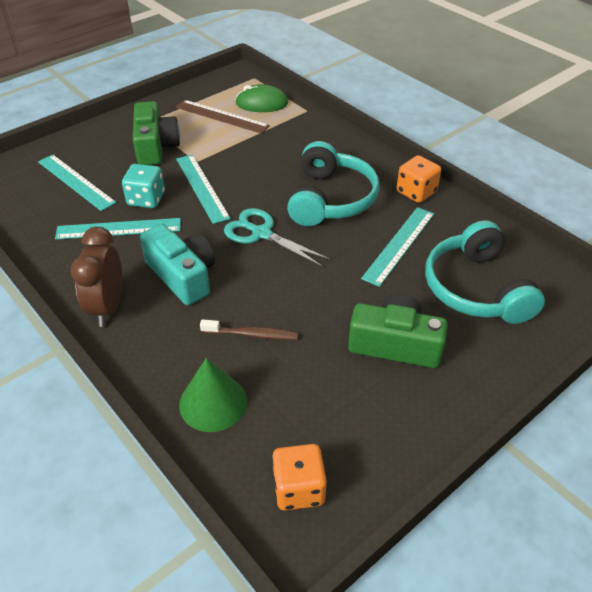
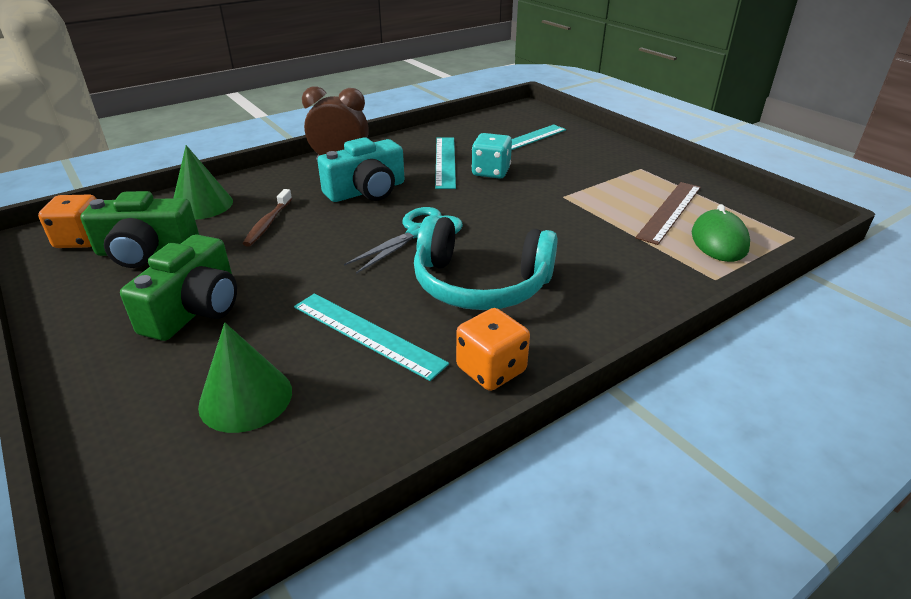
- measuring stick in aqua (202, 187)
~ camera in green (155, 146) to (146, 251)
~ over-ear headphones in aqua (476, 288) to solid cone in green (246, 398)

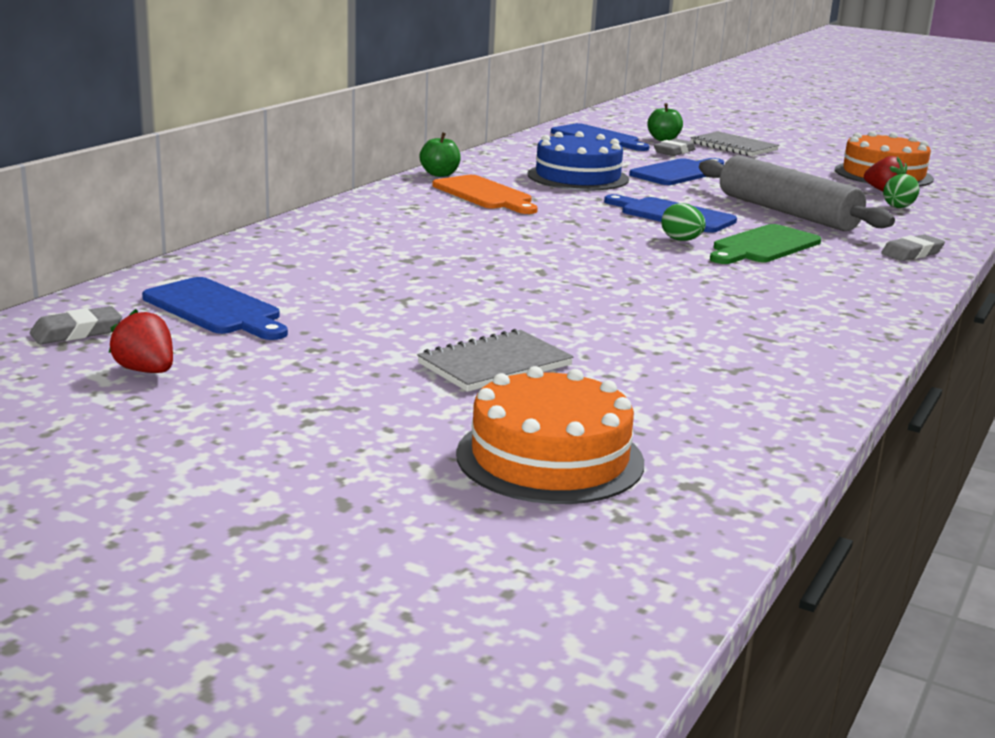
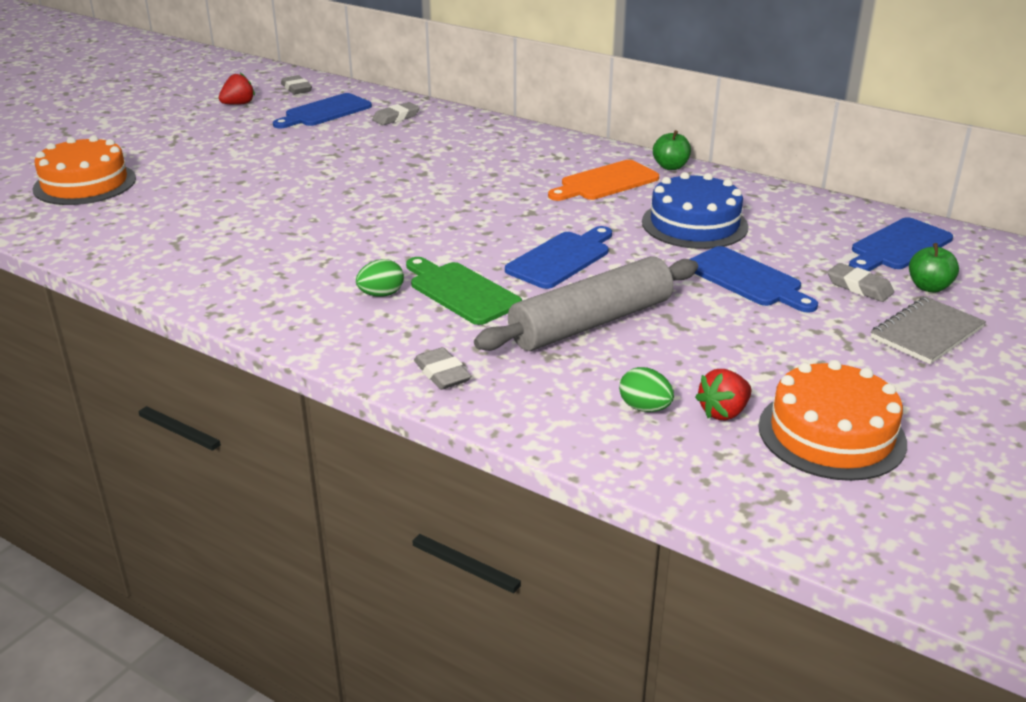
- notebook in ash-grey (495, 365)
+ eraser in ash-grey (396, 117)
~ egg in green (681, 240) to (381, 294)

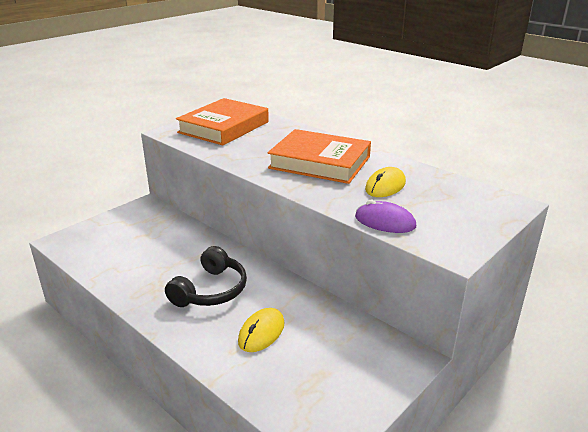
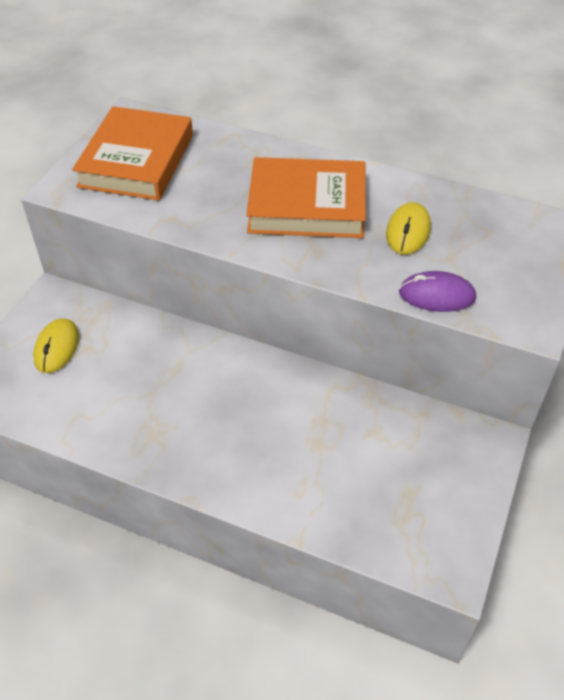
- over-ear headphones in ebony (210, 290)
~ computer mouse in golden (261, 332) to (57, 348)

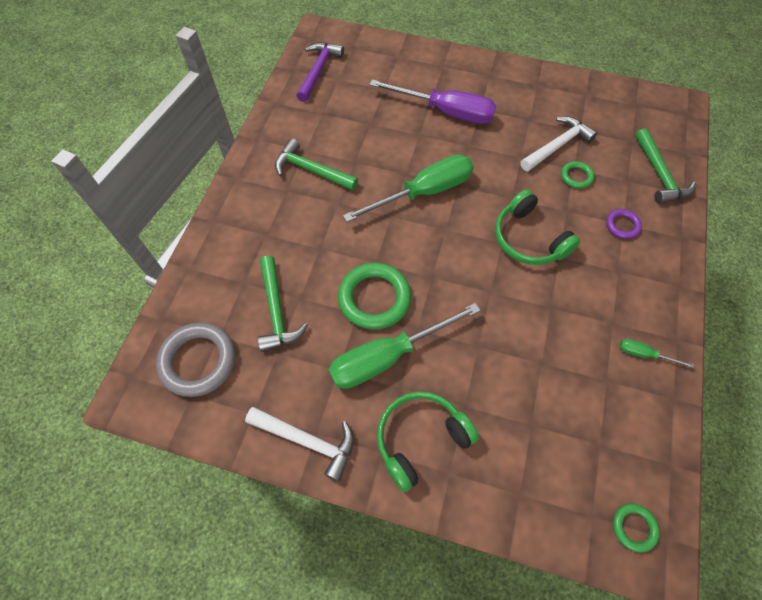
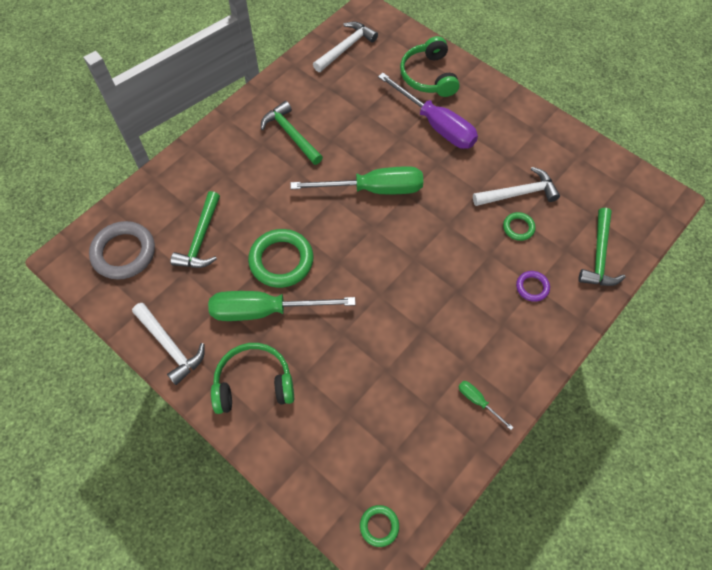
~ over-ear headphones in green (528, 239) to (428, 76)
~ claw hammer in violet (318, 71) to claw hammer in pure white (346, 48)

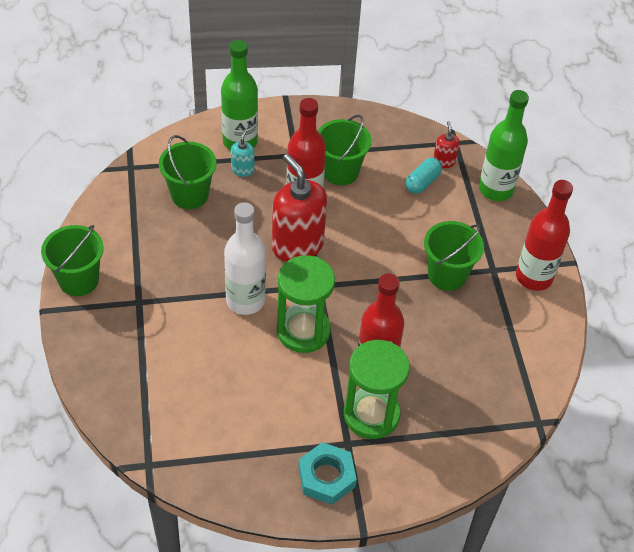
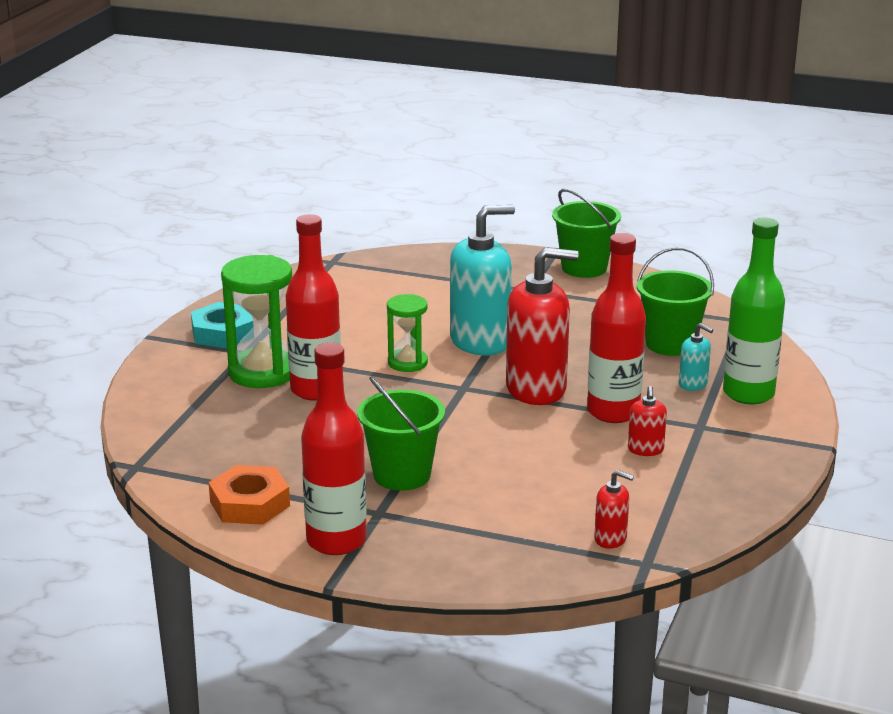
- capsule in aqua (422, 182)
- flask in green (495, 189)
+ hex nut in orange-coloured (249, 503)
~ flask in pure white (245, 300) to soap pump in aqua (480, 341)
~ bucket in green (340, 171) to soap pump in scarlet (645, 450)
~ sand timer in green (303, 331) = (407, 363) x0.59

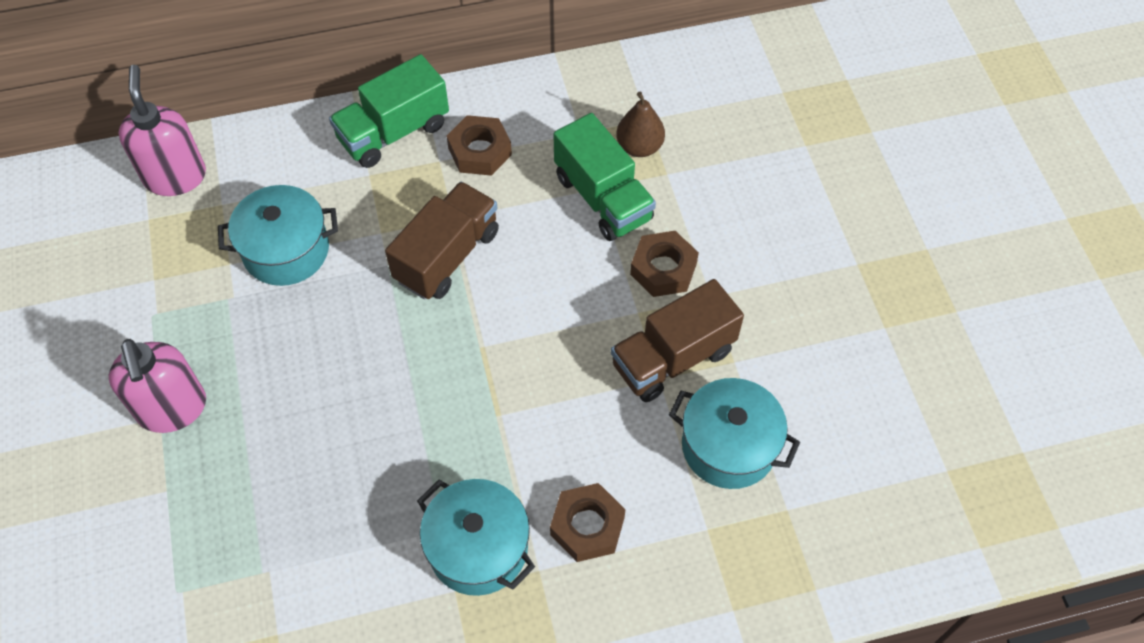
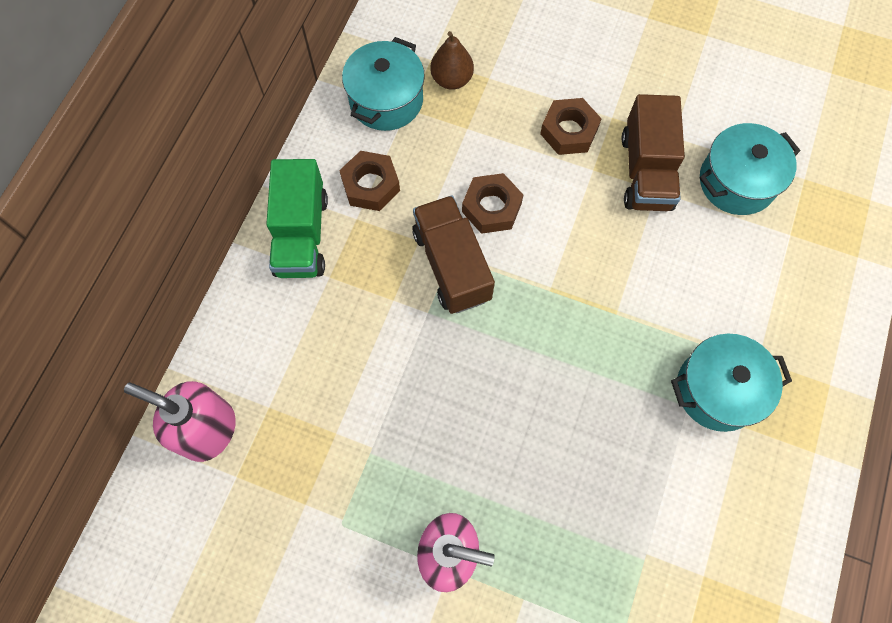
- truck in green (603, 198)
~ stockpot in aqua (286, 250) to (386, 100)
~ hex nut in brown (587, 526) to (491, 207)

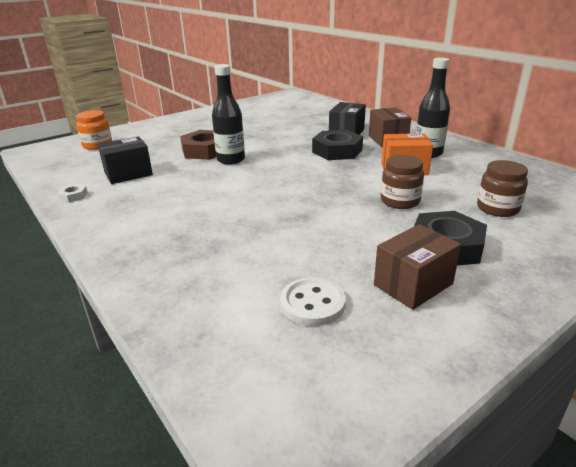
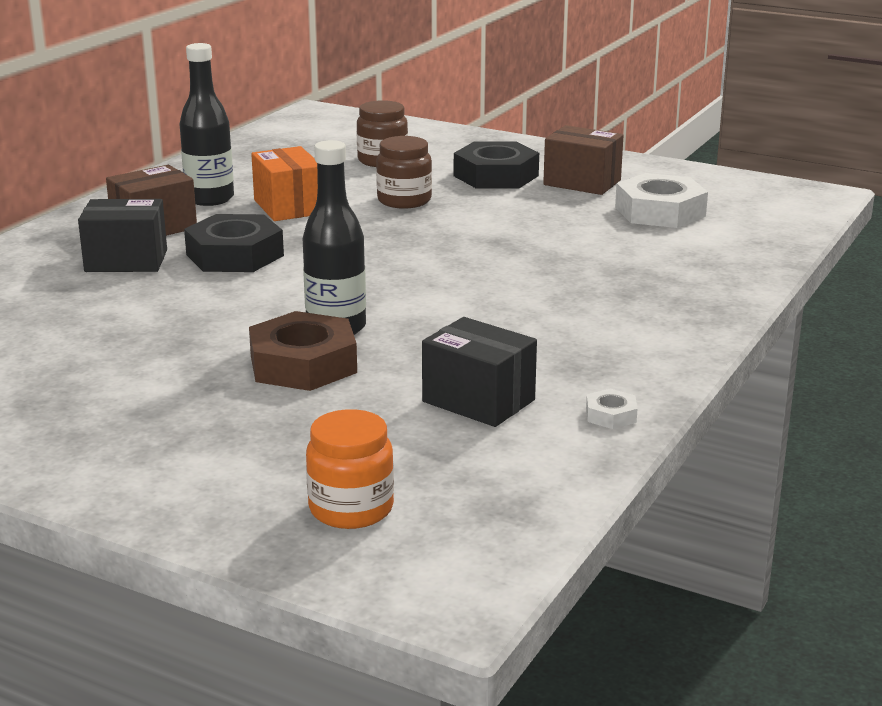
~ sewing button in pure white (312, 303) to hex nut in pure white (660, 211)

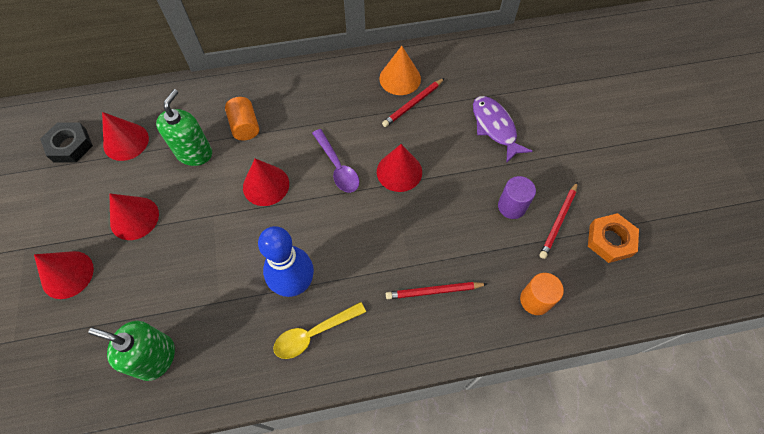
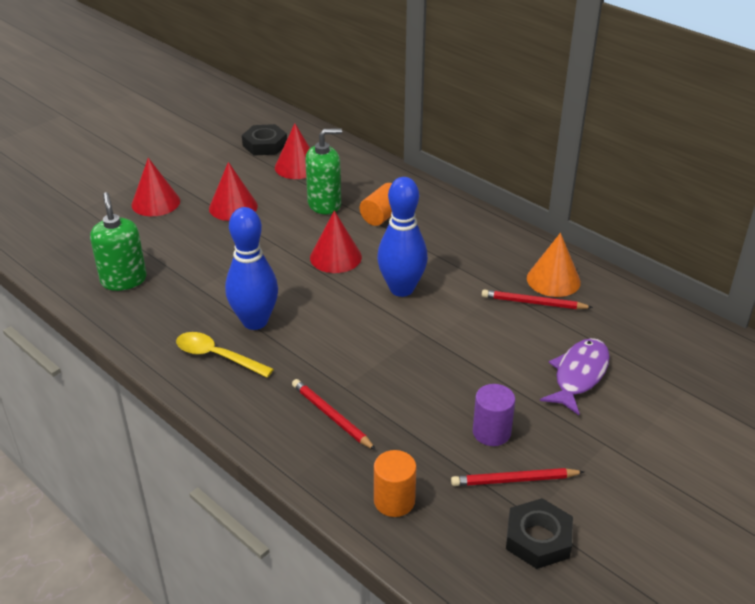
- solid cone in scarlet (399, 171)
~ spoon in violet (337, 167) to tenpin in royal blue (401, 289)
~ hex nut in orange-coloured (610, 240) to hex nut in ebony (538, 539)

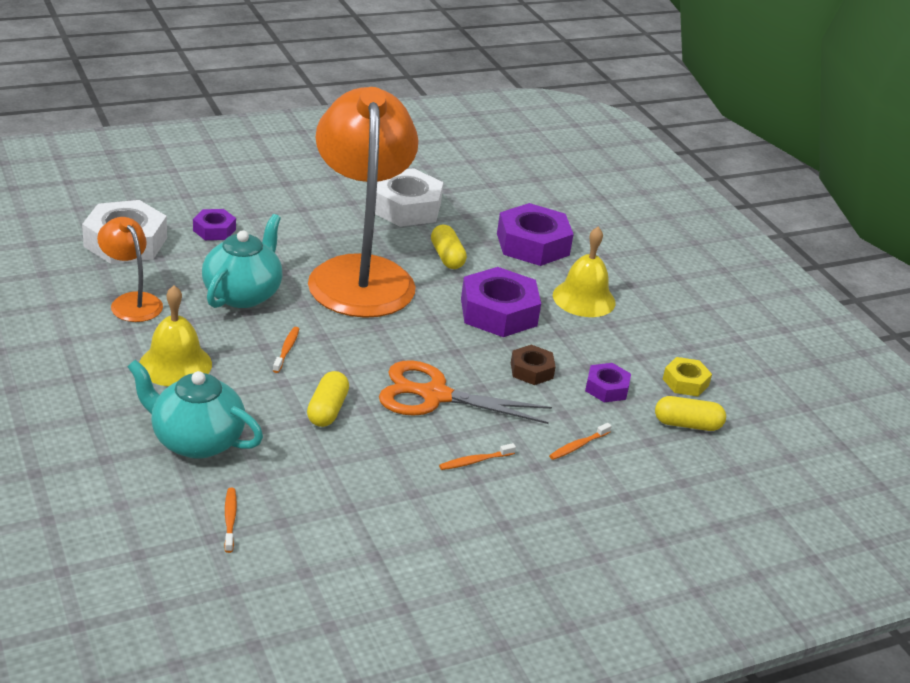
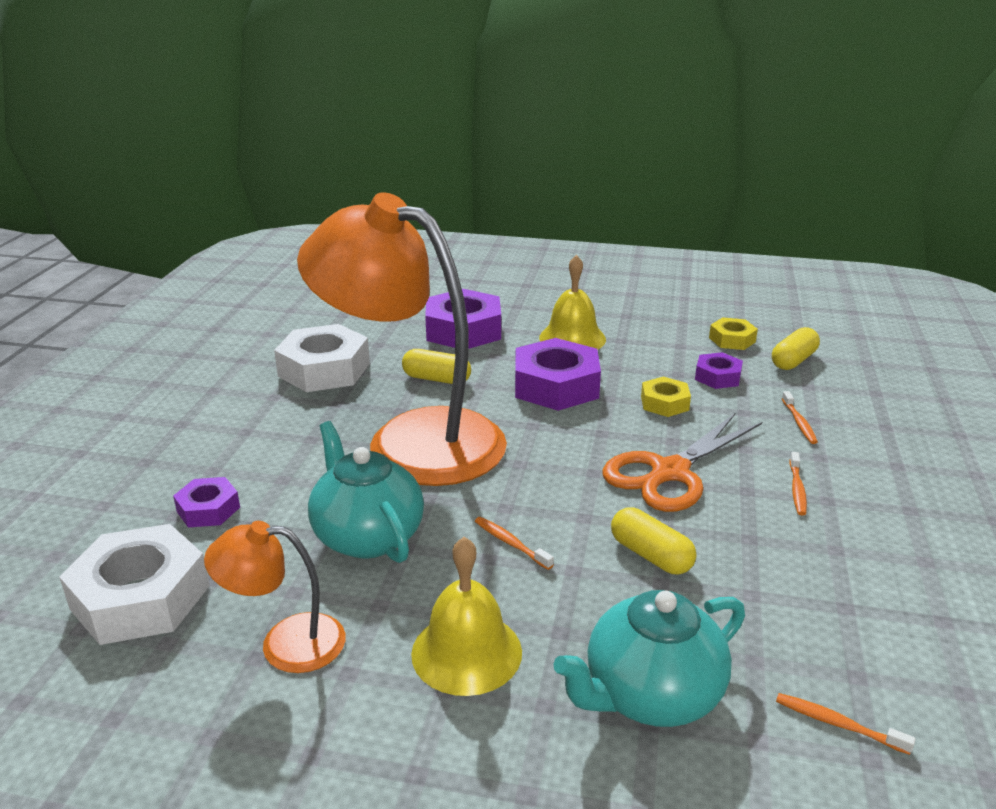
~ hex nut in brown (531, 370) to hex nut in golden (664, 403)

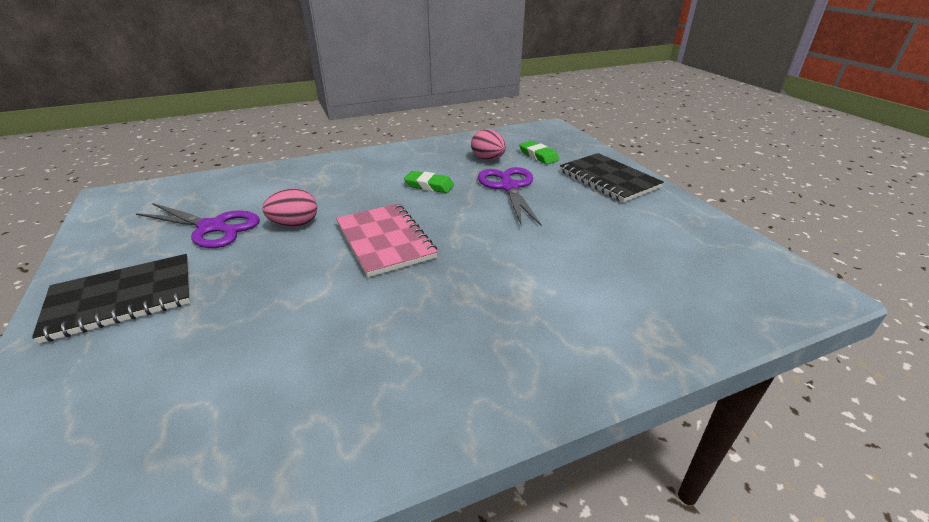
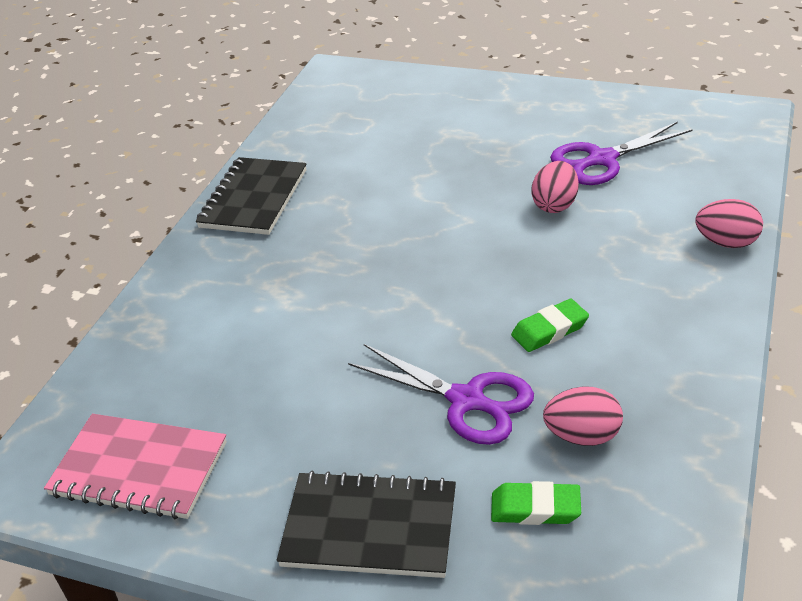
+ egg in pink (726, 242)
~ notebook in ebony (122, 299) to (254, 199)
~ notebook in pink (385, 241) to (139, 469)

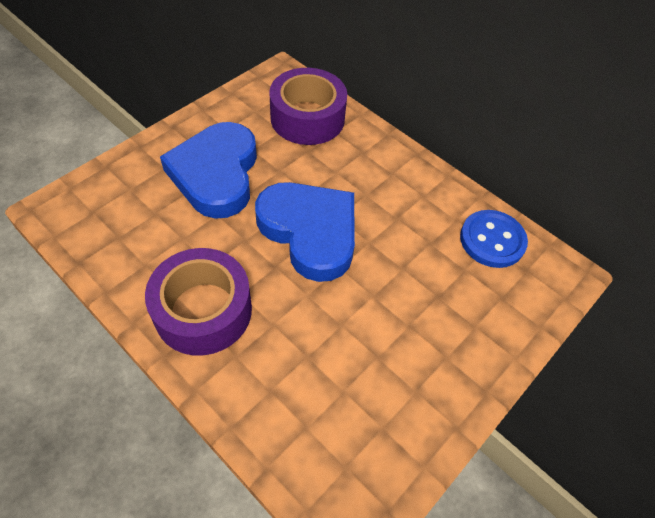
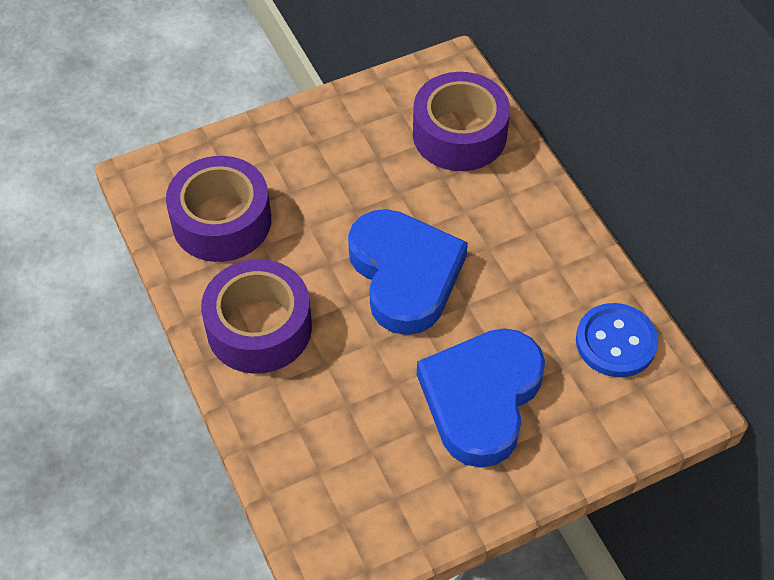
+ tape in violet (221, 221)
~ heart shape in royal blue (216, 174) to (481, 398)

